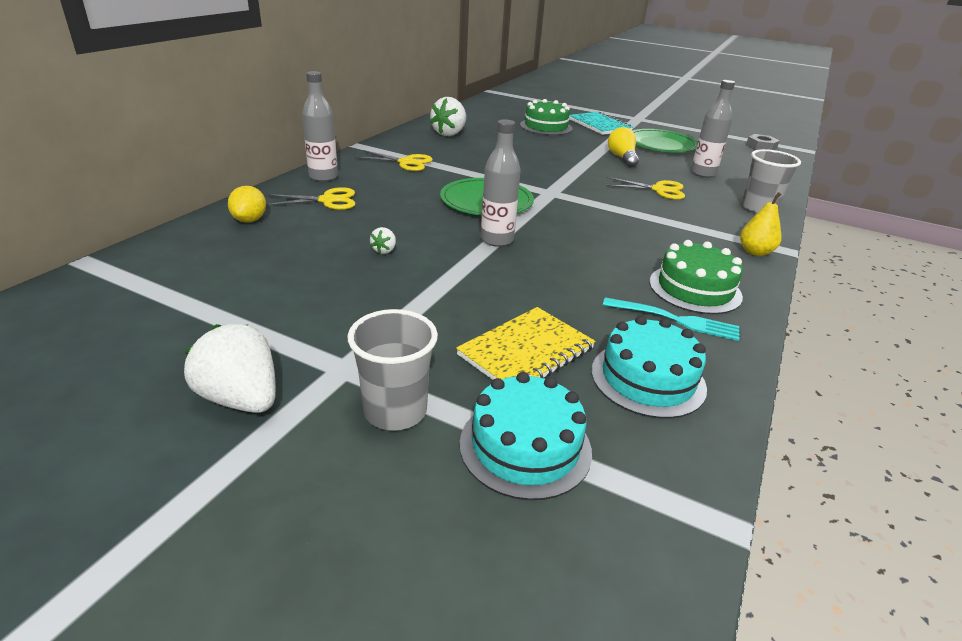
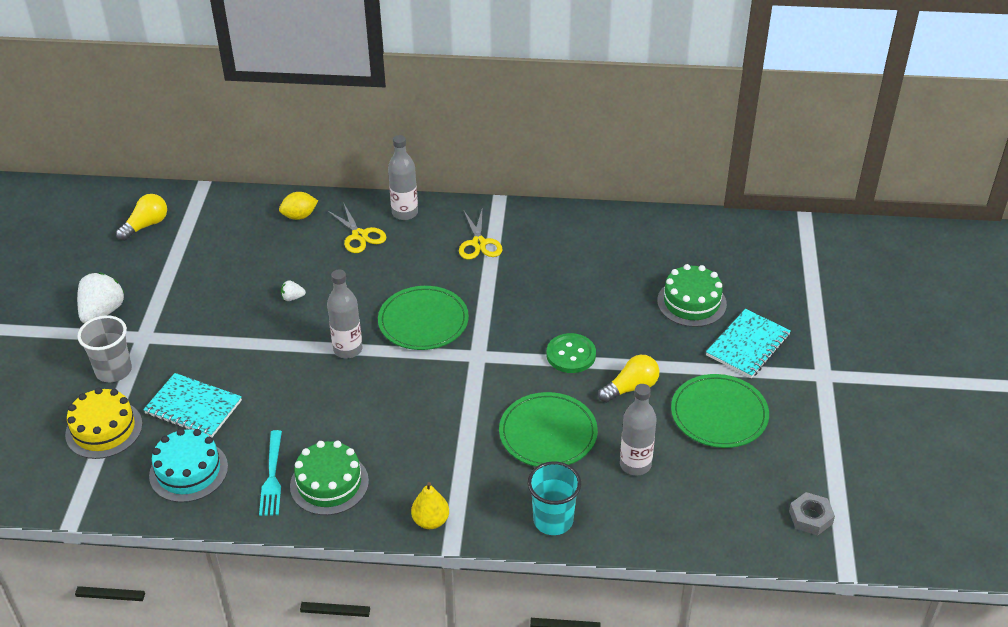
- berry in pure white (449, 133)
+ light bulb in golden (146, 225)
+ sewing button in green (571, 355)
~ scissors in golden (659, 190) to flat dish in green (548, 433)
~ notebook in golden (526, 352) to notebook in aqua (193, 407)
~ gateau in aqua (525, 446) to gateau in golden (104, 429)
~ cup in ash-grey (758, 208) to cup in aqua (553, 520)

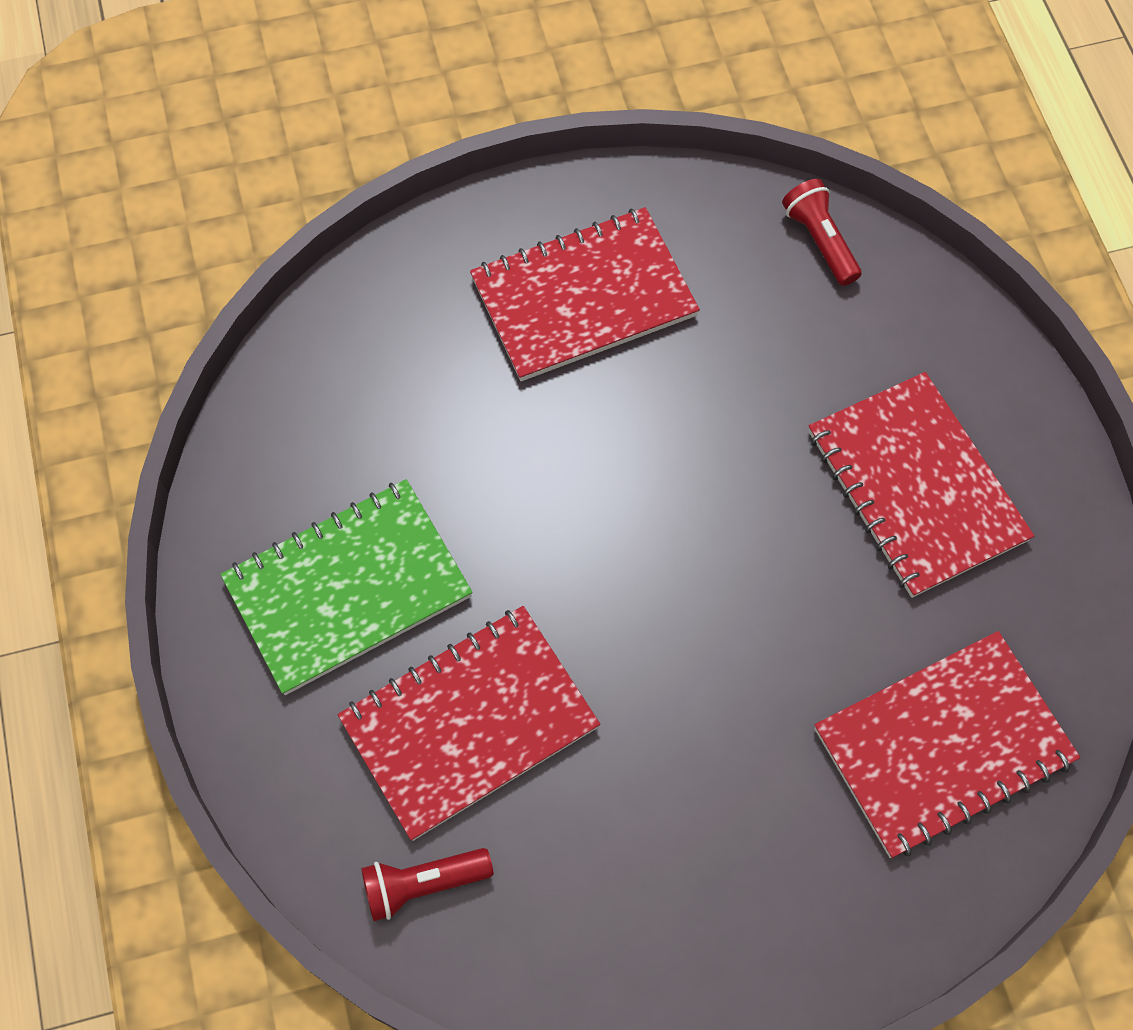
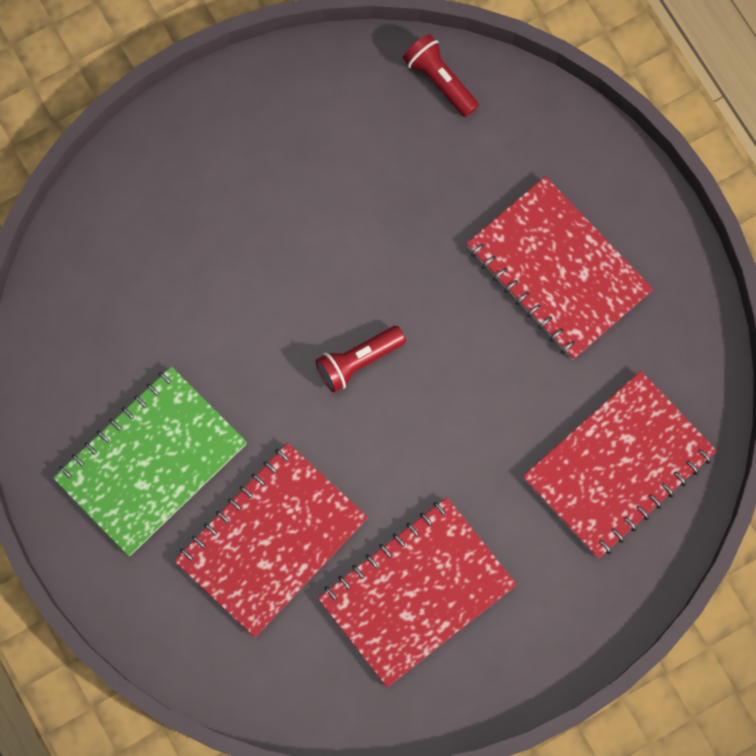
~ pocket torch in scarlet (423, 884) to (358, 361)
~ notebook in scarlet (583, 297) to (416, 592)

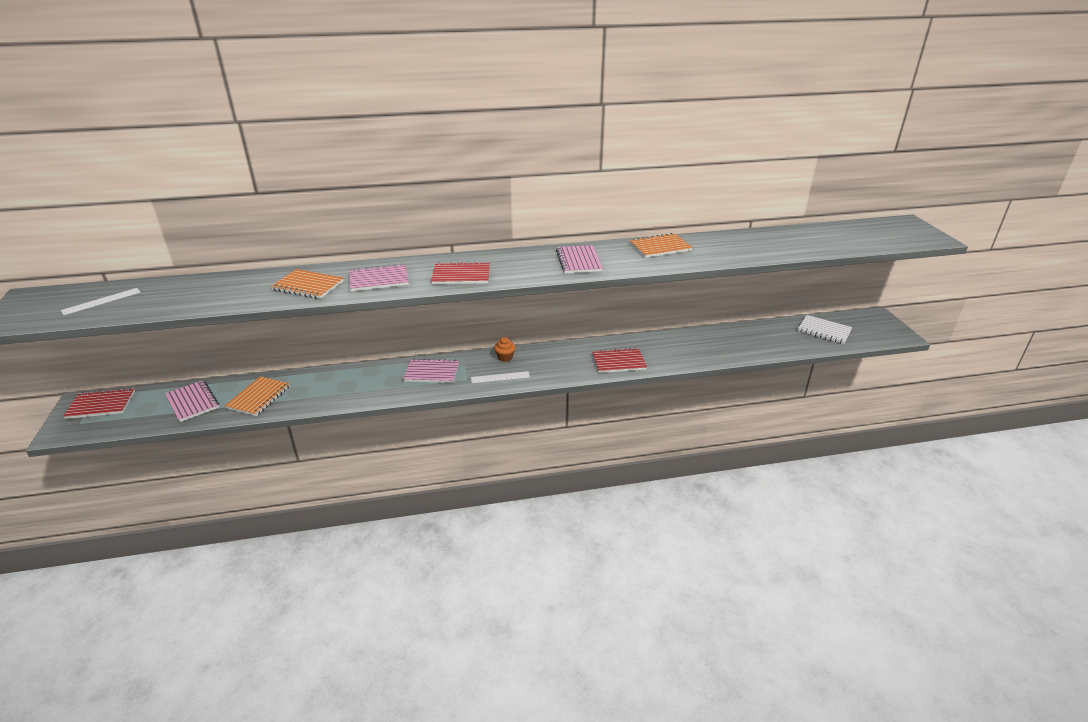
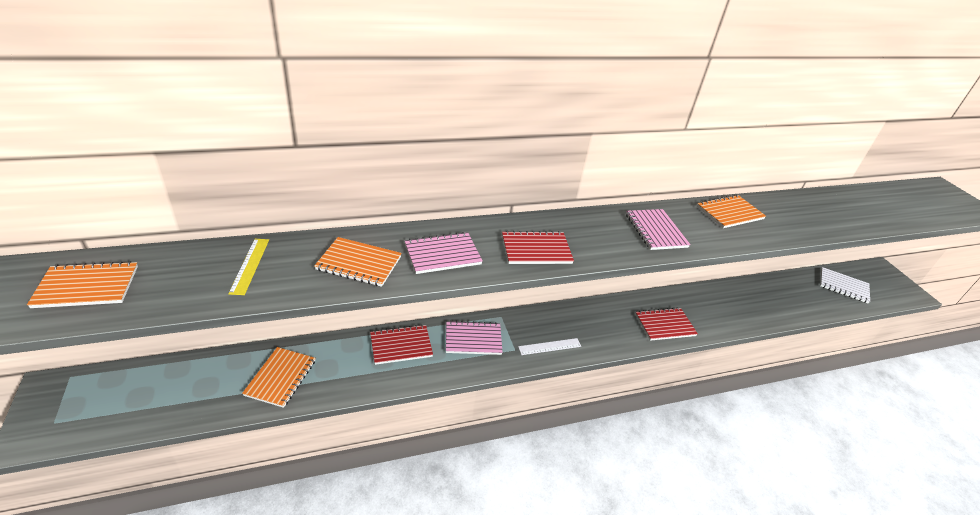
- notebook in pink (192, 402)
- fairy cake in orange-coloured (505, 357)
+ measuring stick in golden (249, 265)
~ notebook in scarlet (101, 405) to (401, 345)
~ measuring stick in pure white (101, 301) to notebook in orange-coloured (87, 286)

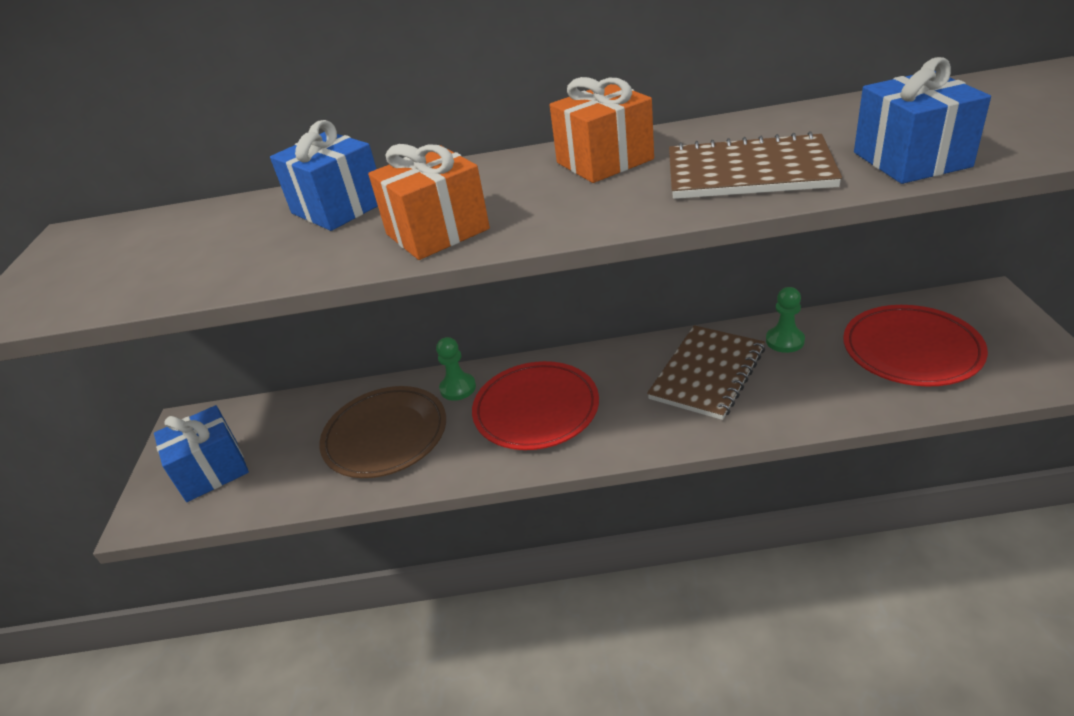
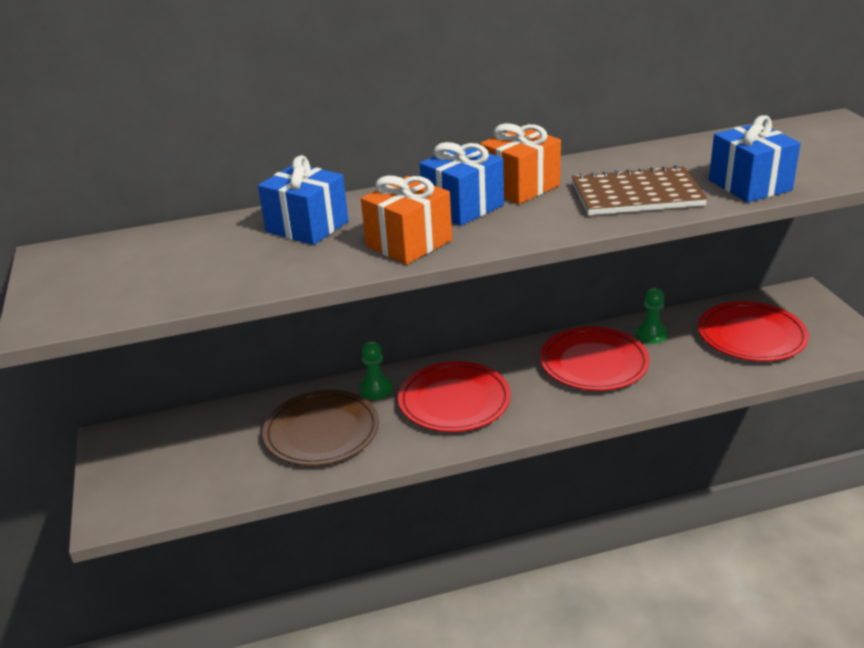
~ wrapped gift in royal blue (212, 470) to (463, 207)
~ notebook in brown (707, 373) to flat dish in scarlet (593, 363)

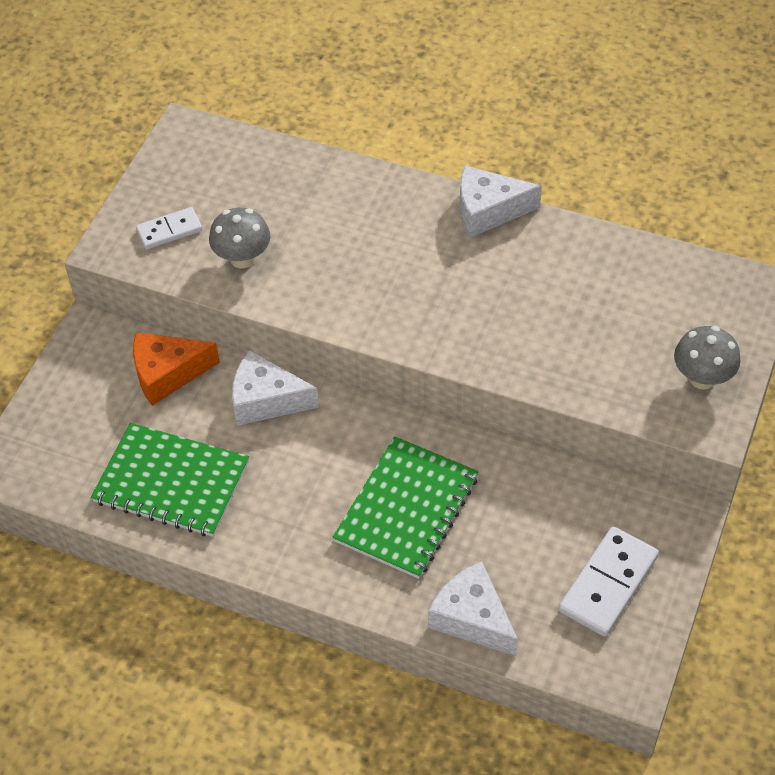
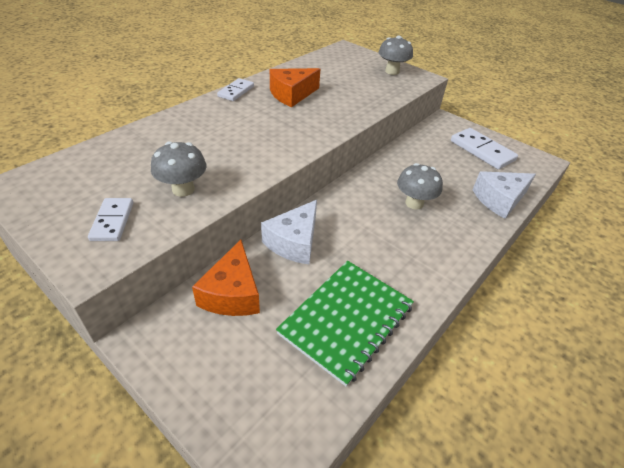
+ cheese in orange-coloured (292, 95)
~ notebook in green (406, 509) to fungus in ash-grey (414, 203)
~ cheese in pure white (488, 211) to domino in pure white (236, 91)

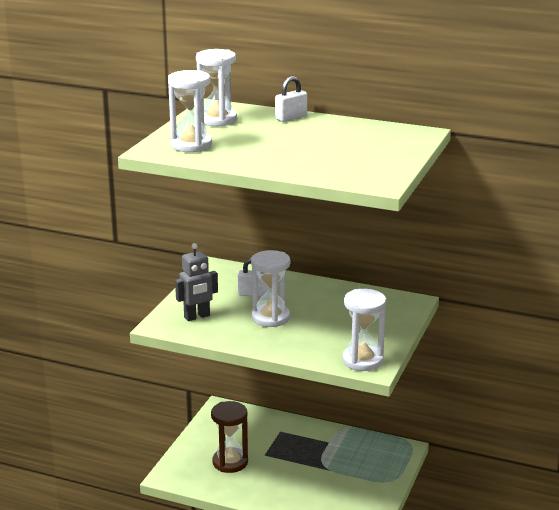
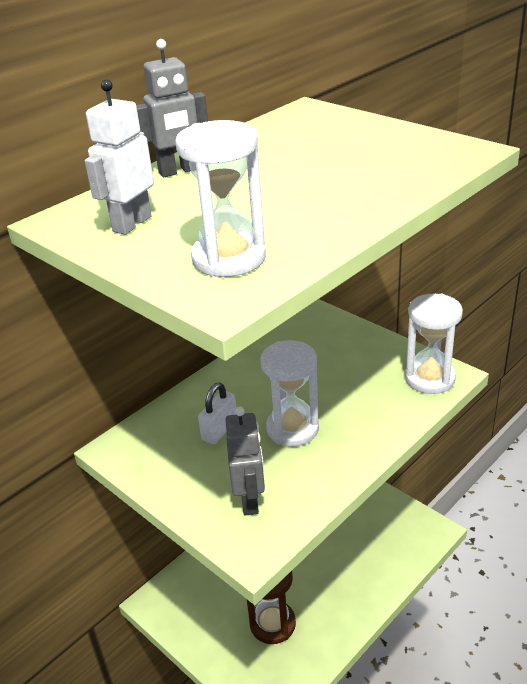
~ sand timer in pure white (217, 120) to robot figure in pure white (131, 224)
~ small lock in pure white (291, 117) to robot figure in ash-grey (179, 171)

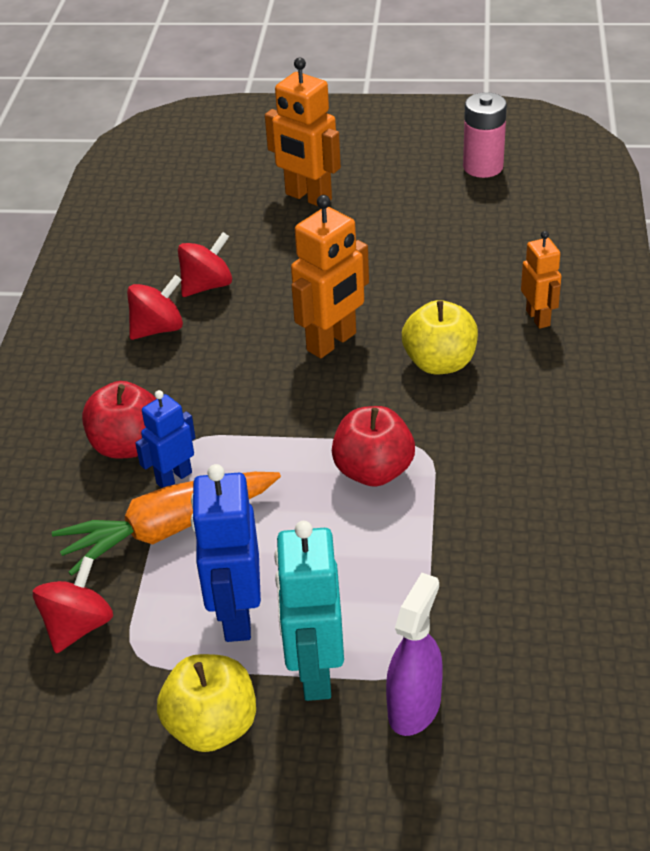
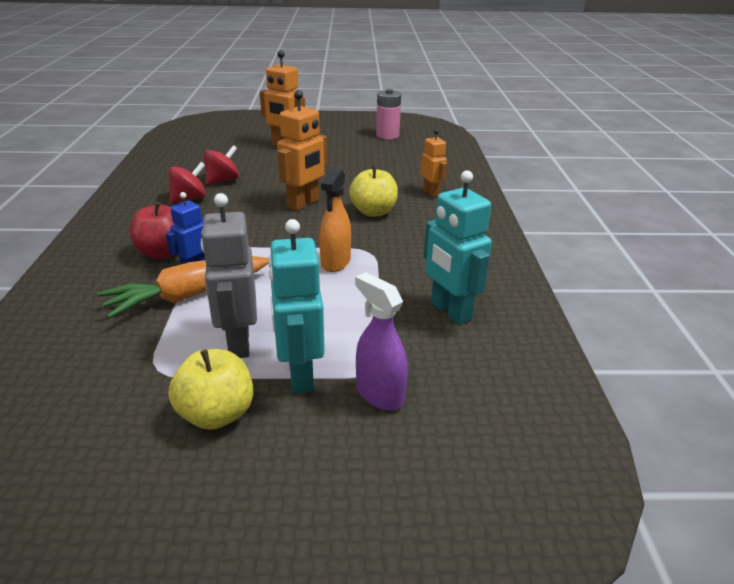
- whirligig in scarlet (78, 626)
+ robot figure in aqua (450, 311)
~ toy apple in scarlet (373, 471) to spray bottle in orange-coloured (335, 262)
~ robot figure in royal blue (236, 616) to robot figure in ash-grey (238, 343)
~ spray bottle in violet (414, 707) = (379, 394) 60 degrees counterclockwise

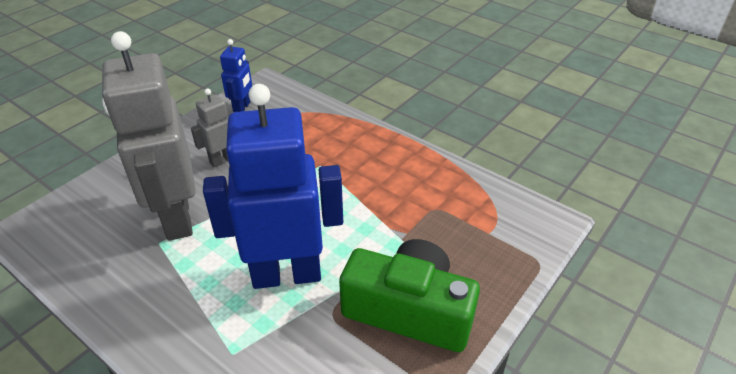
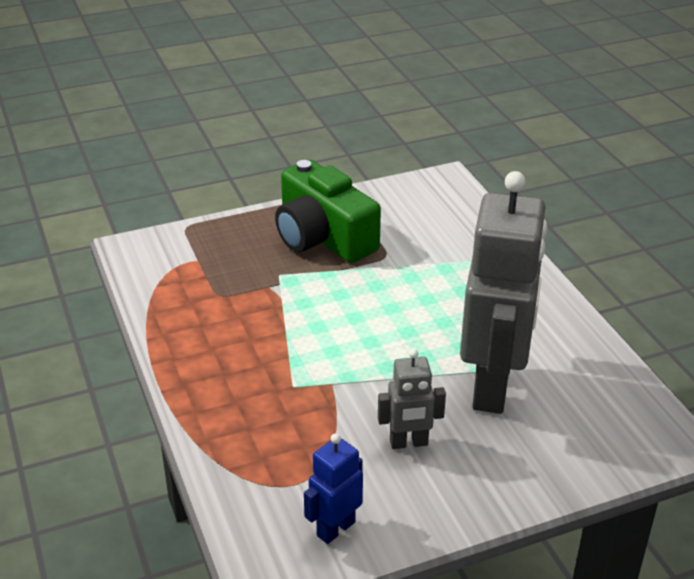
- robot figure in royal blue (286, 274)

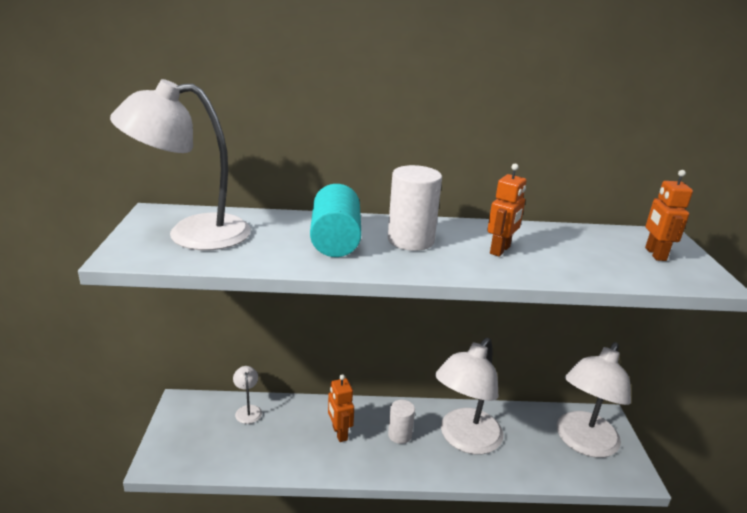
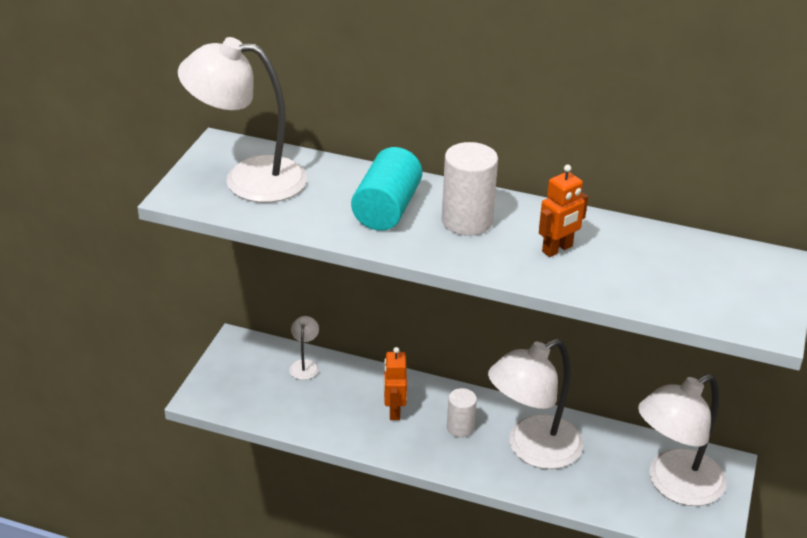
- robot figure in orange-coloured (655, 254)

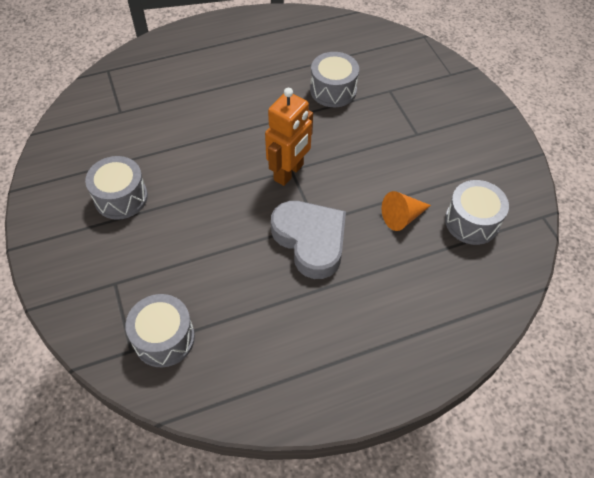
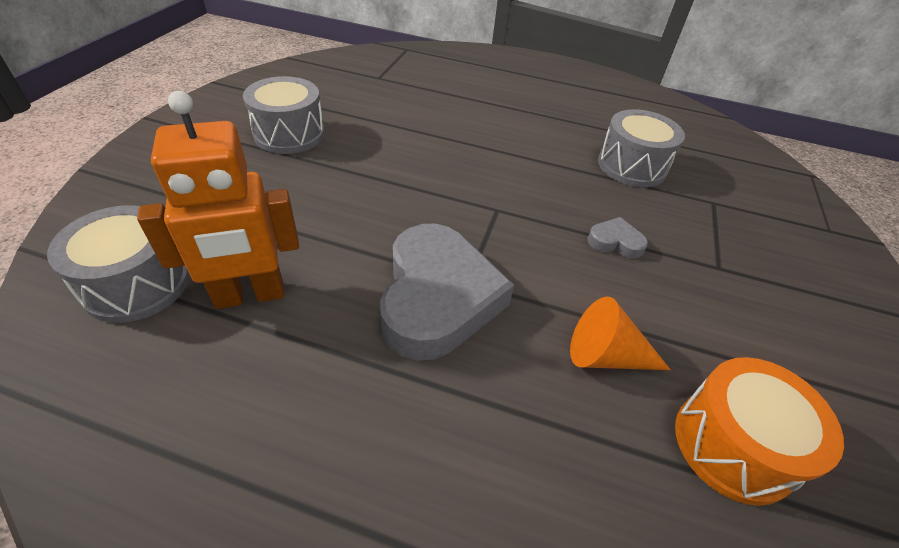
+ heart shape in ash-grey (615, 242)
~ robot figure in orange-coloured (289, 172) to (250, 295)
~ snare drum in ash-grey (471, 222) to snare drum in orange-coloured (733, 445)

